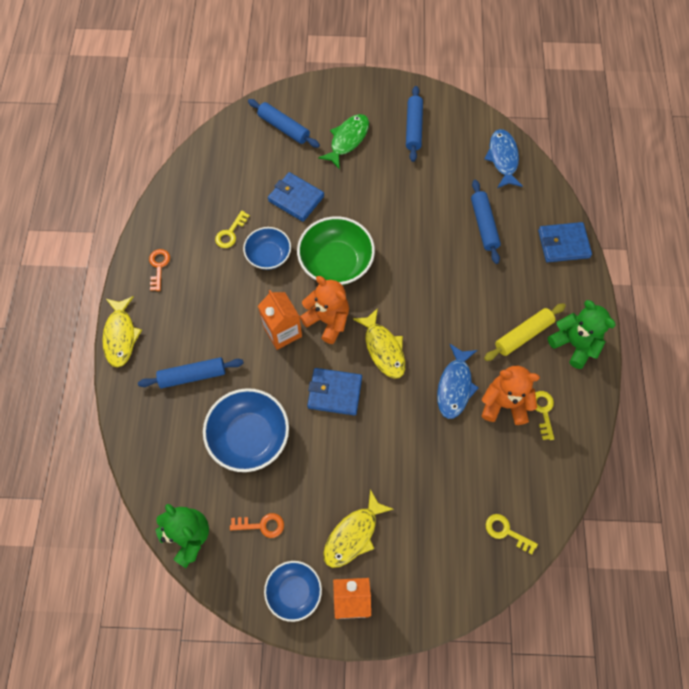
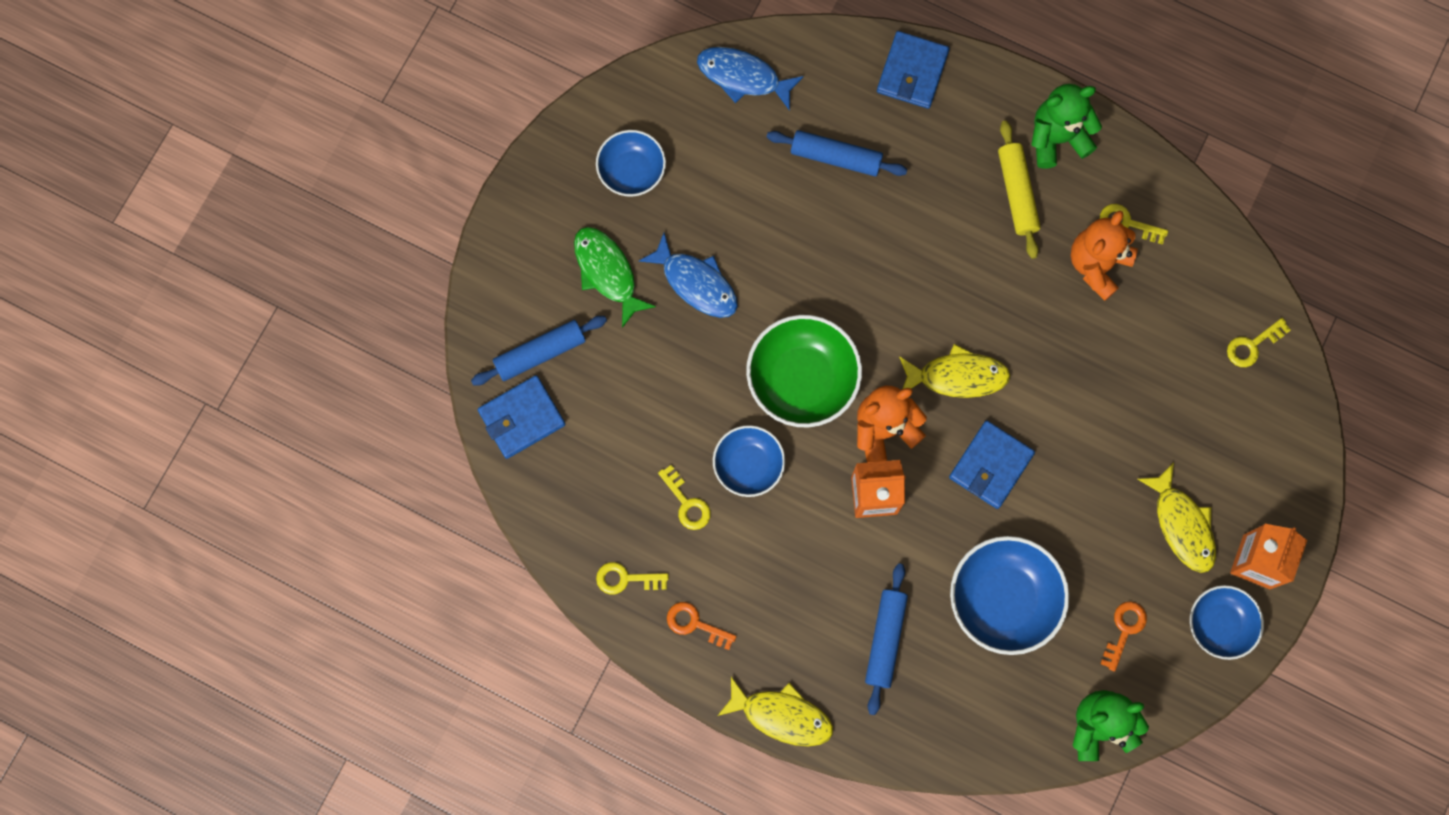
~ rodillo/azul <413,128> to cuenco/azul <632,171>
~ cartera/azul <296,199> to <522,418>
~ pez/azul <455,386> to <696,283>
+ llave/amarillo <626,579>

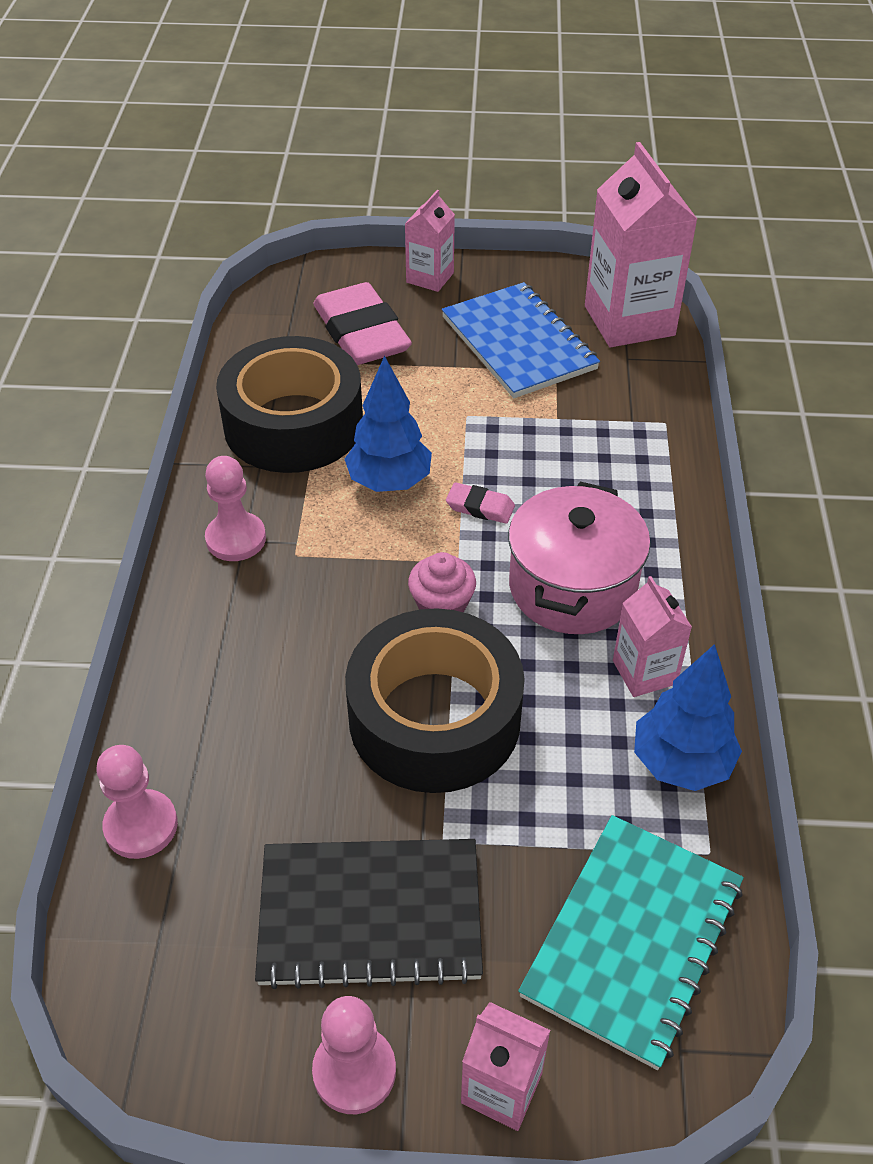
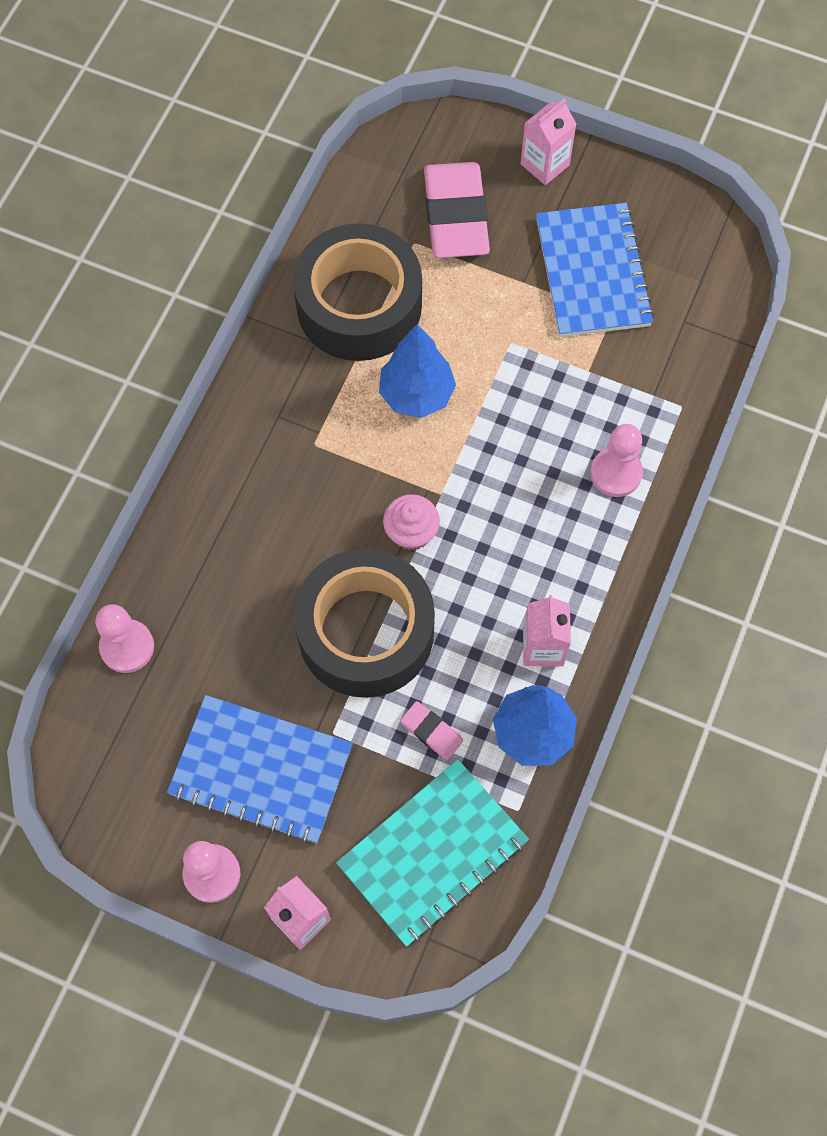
- cartón de leche/rosa <629,321>
~ peón/rosa <236,539> to <616,473>
~ goma de borrar/rosa <480,507> to <431,732>
- olla/rosa <572,587>
~ cuaderno/negro <370,915> to cuaderno/azul <261,770>

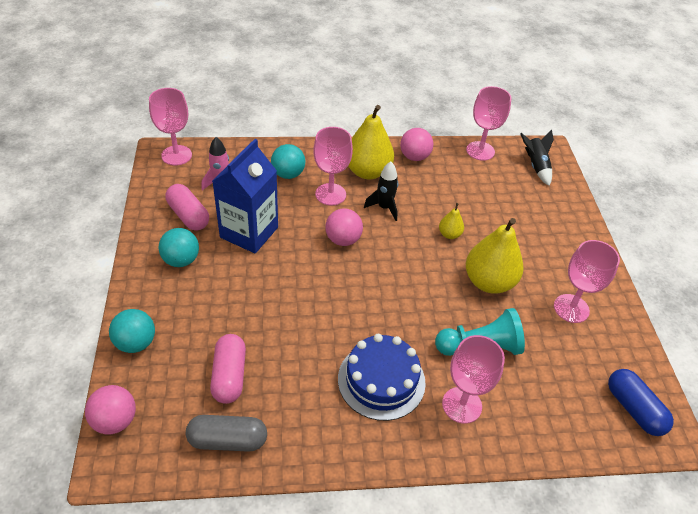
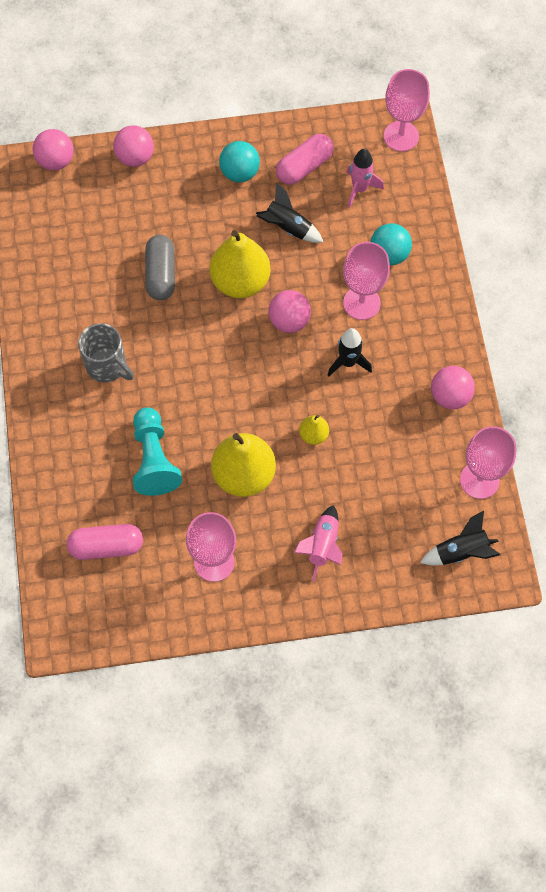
~ pera/amarillo <367,172> to <240,281>
~ cartón de leche/azul <249,232> to cohete/negro <287,227>
~ pelota/turquesa <136,343> to pelota/rosa <135,157>
~ cápsula/rosa <229,376> to <106,546>
~ tarta/azul <381,380> to taza/gris <107,366>
- copa/rosa <462,405>
- cápsula/azul <634,409>
~ cápsula/gris <228,440> to <161,274>
+ cohete/rosa <322,545>

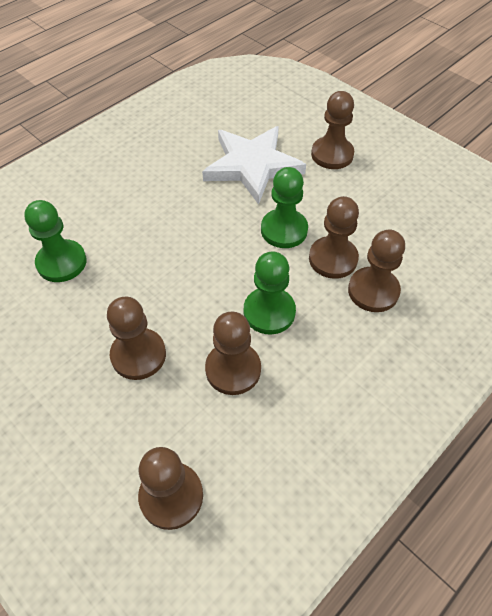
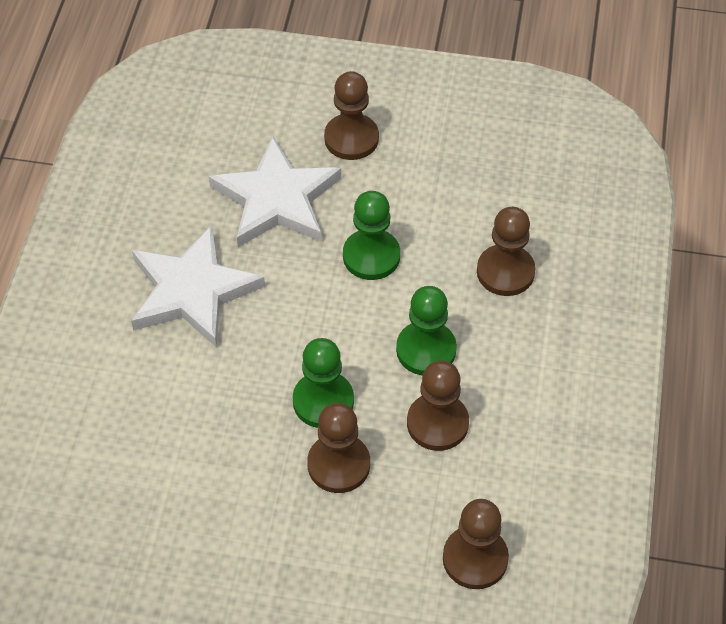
- peón/marrón <333,259>
~ peón/verde <61,262> to <323,401>
+ estrella/blanco <192,291>

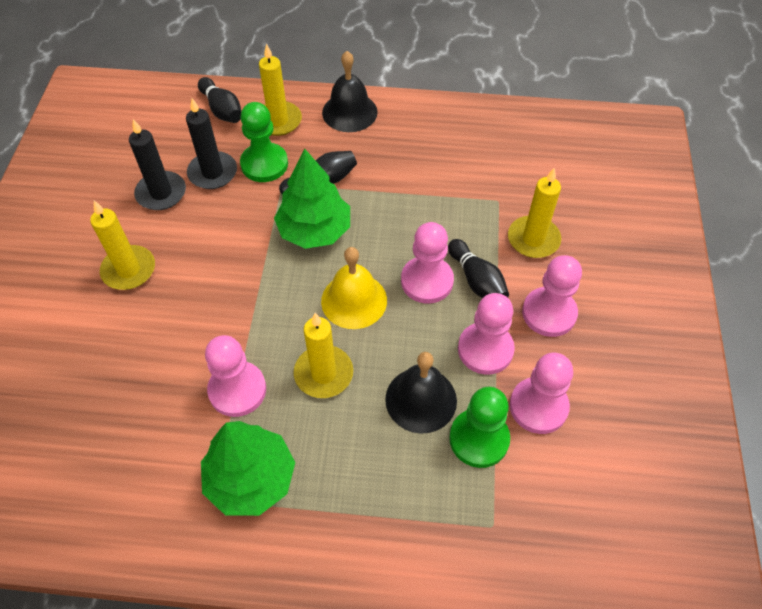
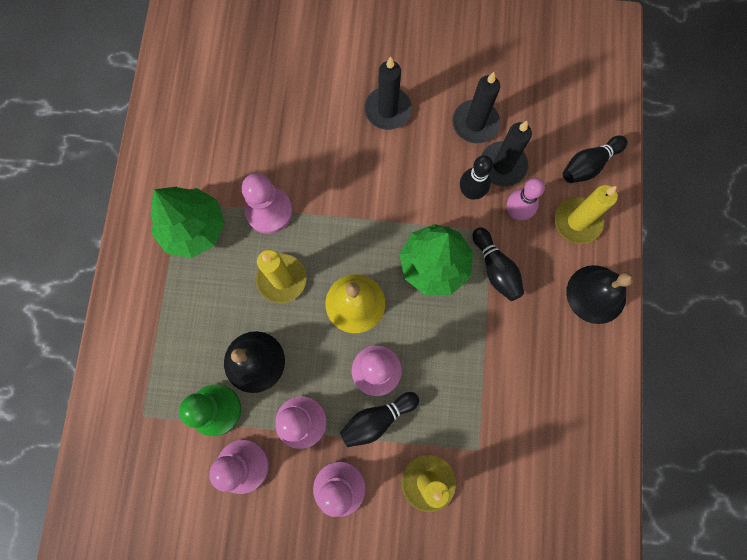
~ peón/verde <264,164> to bolo/rosa <516,212>
~ vela/amarillo <129,270> to vela/negro <388,110>
+ bolo/negro <471,192>

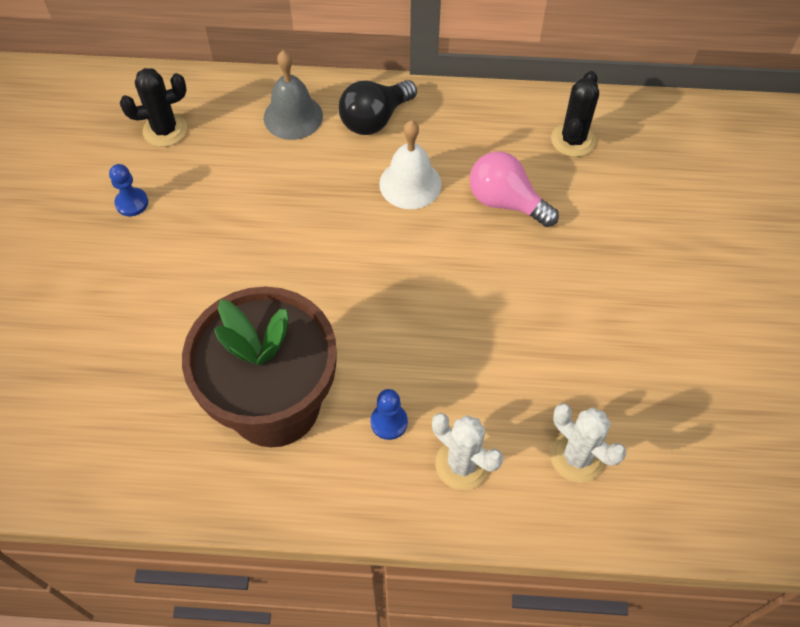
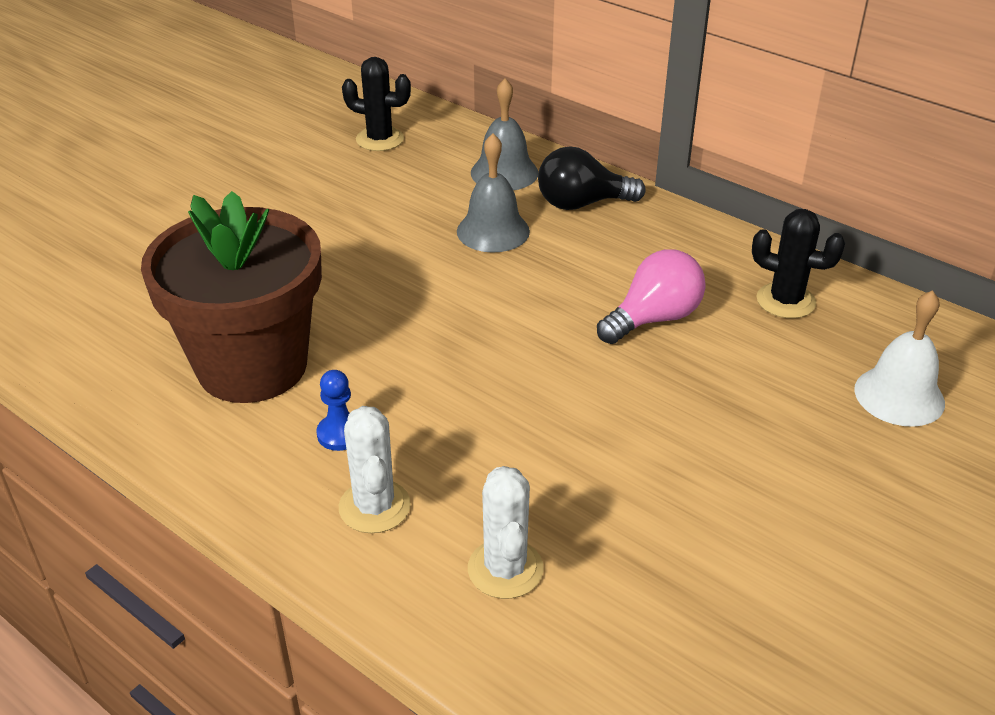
~ cactus/negro <573,140> = <785,301> 60 degrees clockwise
~ campana/blanco <410,184> to <899,396>
~ bombilla/rosa <506,202> = <654,319> 75 degrees clockwise
- peón/azul <132,203>
+ campana/gris <493,231>

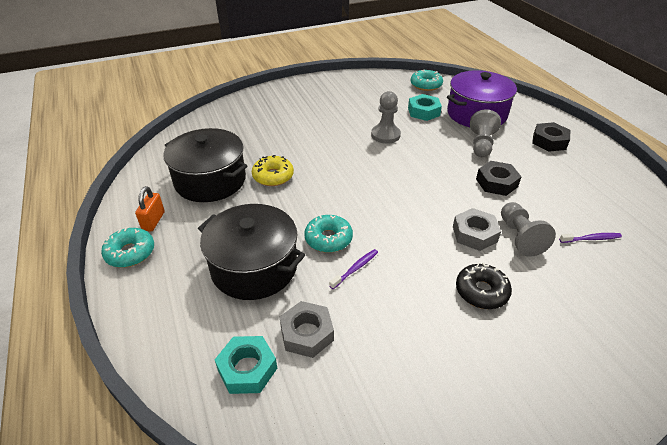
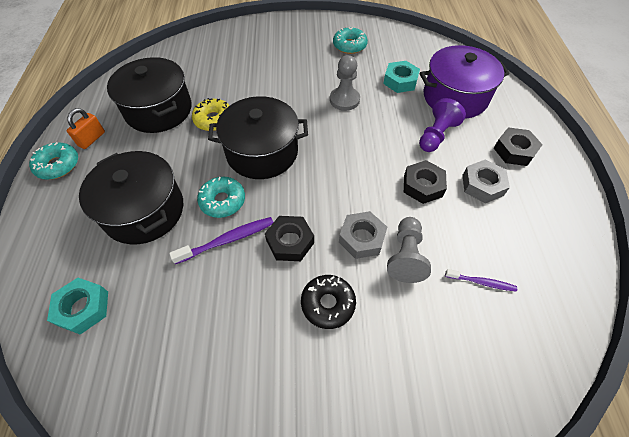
~ rosquilla/turquesa <426,85> to <349,46>
~ peón/gris <481,144> to peón/morado <436,135>
~ cepillo de dientes/morado <355,269> = <227,240> x1.59
~ tuerca/gris <307,333> to <482,185>
+ olla/negro <262,152>
+ tuerca/negro <290,242>

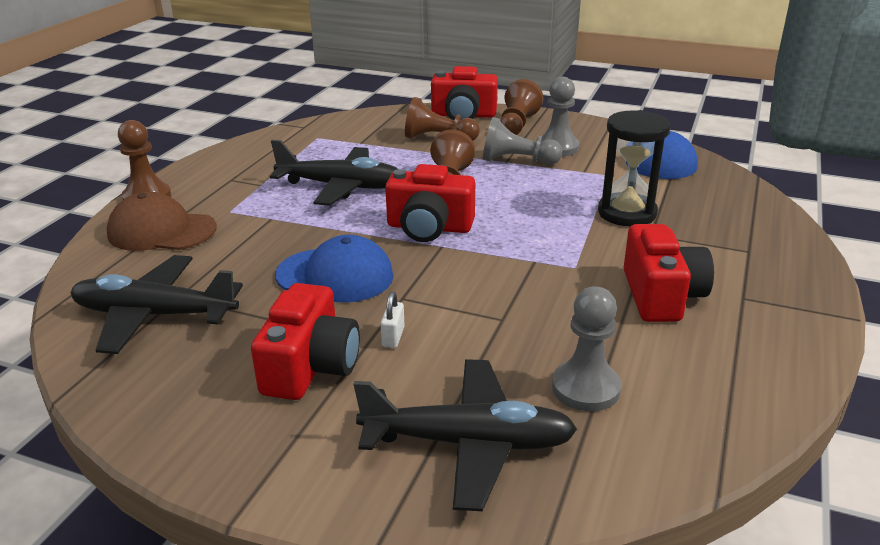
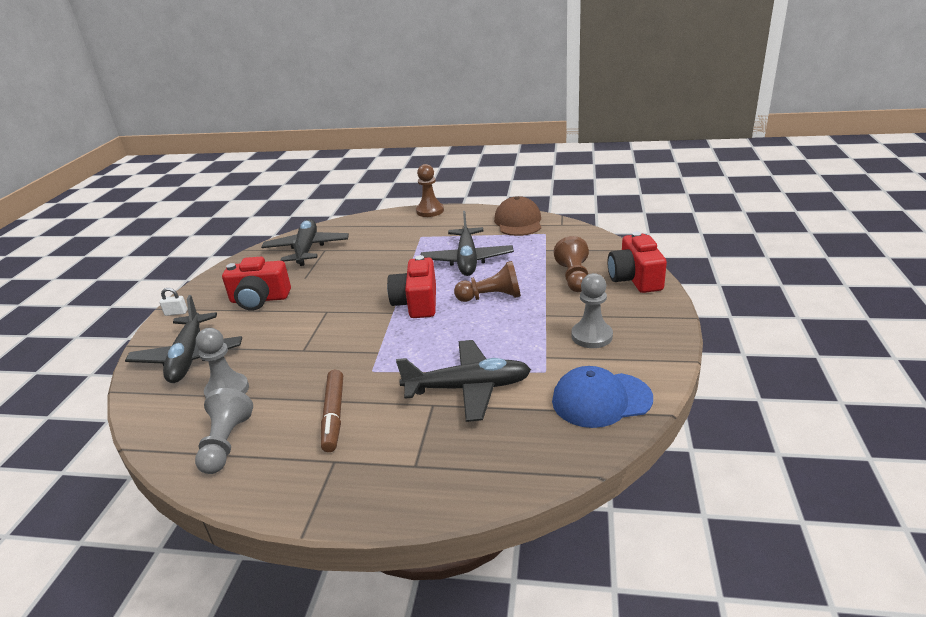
- peón/marrón <517,125>
~ reloj de arena/negro <627,213> to avión/negro <468,388>
~ peón/gris <517,161> to <226,443>
~ gorra/marrón <162,231> to <518,222>
~ cámara/rojo <661,295> to rotulador/marrón <334,415>
- gorra/azul <335,275>
~ candado/blanco <393,337> to <176,313>

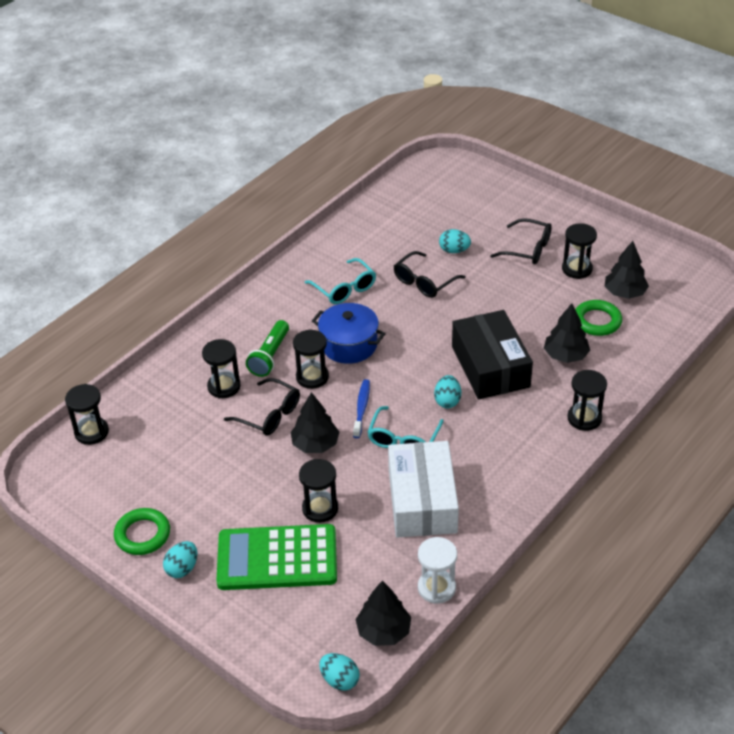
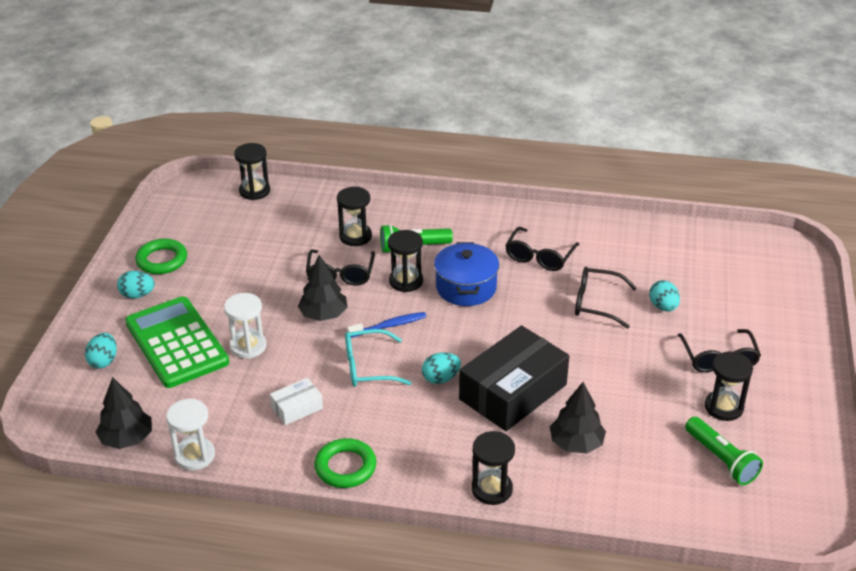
~ árbol/negro <624,293> to lámpara de mano/verde <721,459>
~ gafas/turquesa <345,289> to gafas/negro <539,257>
~ anillo/verde <597,321> to <345,467>
~ caja/blanco <422,501> = <297,408> x0.46
~ reloj de arena/negro <320,508> to reloj de arena/blanco <248,346>
~ huevo/turquesa <340,680> to <104,361>

